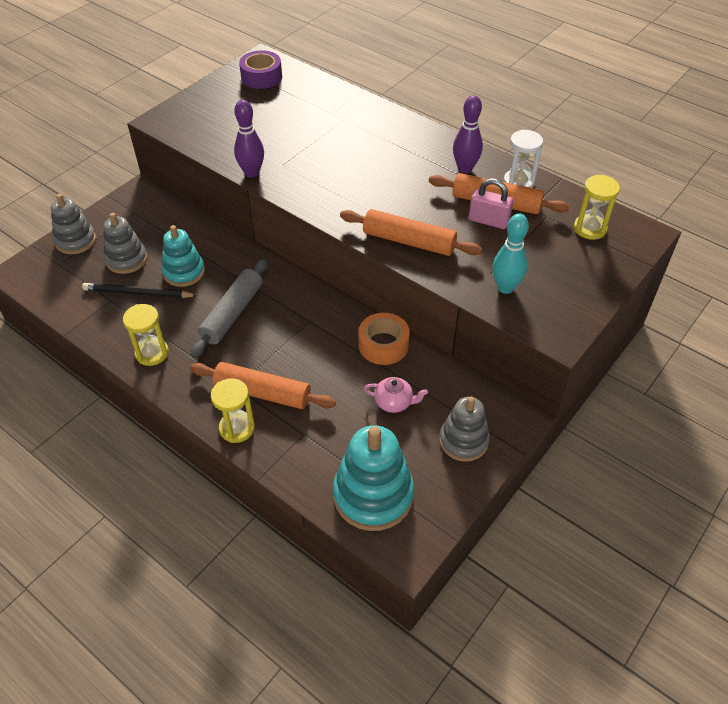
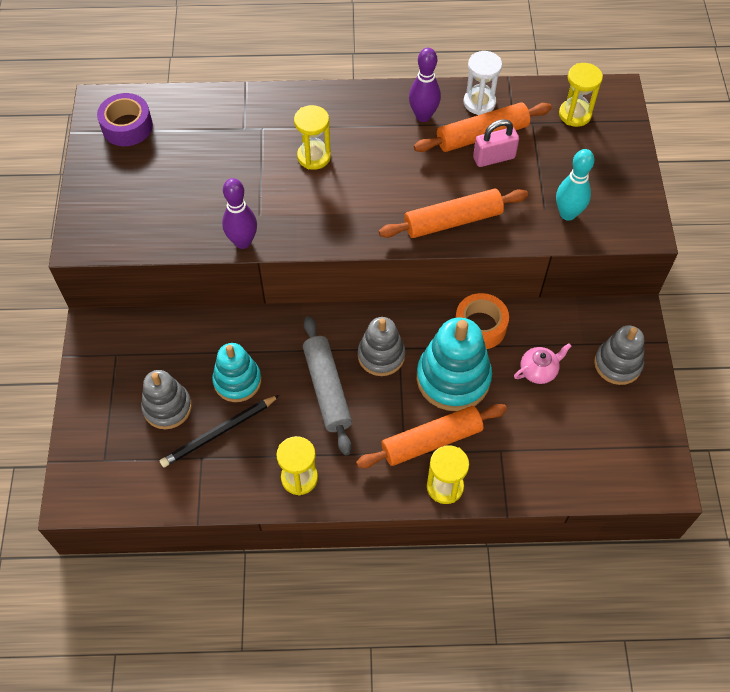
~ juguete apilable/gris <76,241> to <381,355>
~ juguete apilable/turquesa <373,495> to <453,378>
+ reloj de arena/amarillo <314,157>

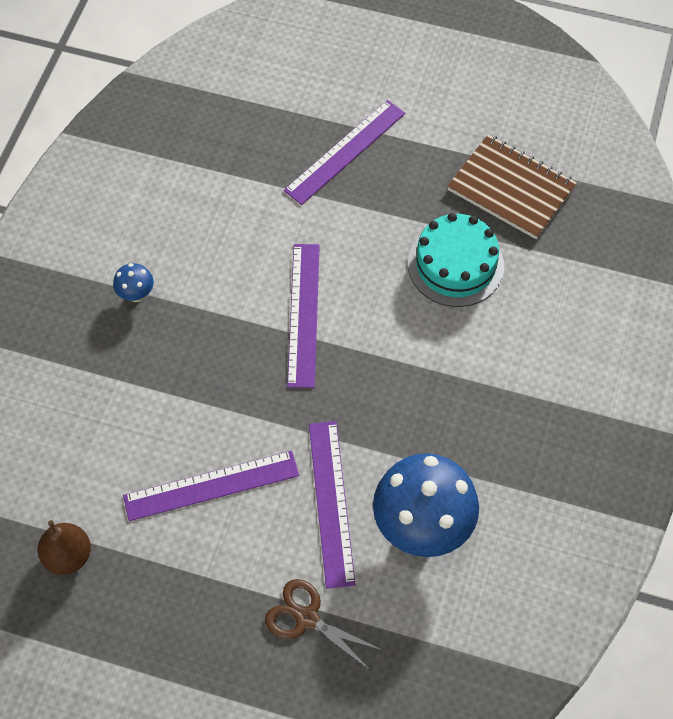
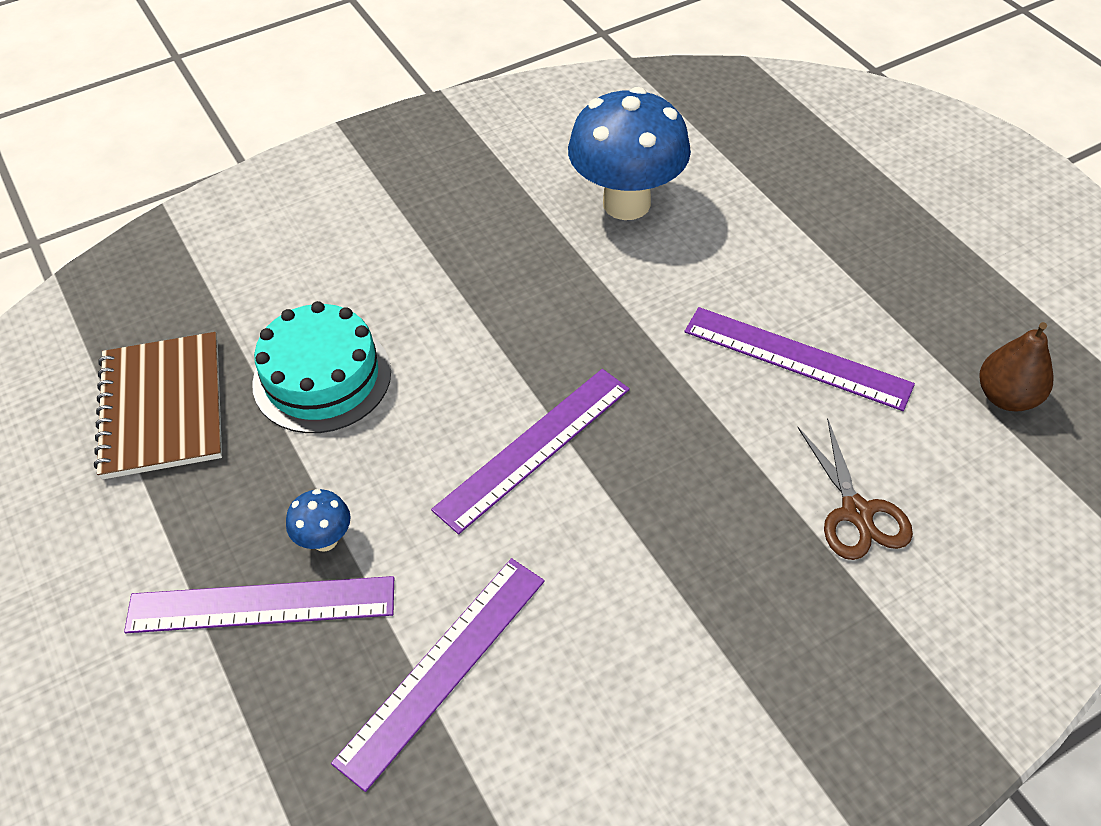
~ seta/azul <136,295> to <325,540>
~ regla/morado <331,502> to <442,667>
~ tijeras/marrón <307,618> to <856,512>

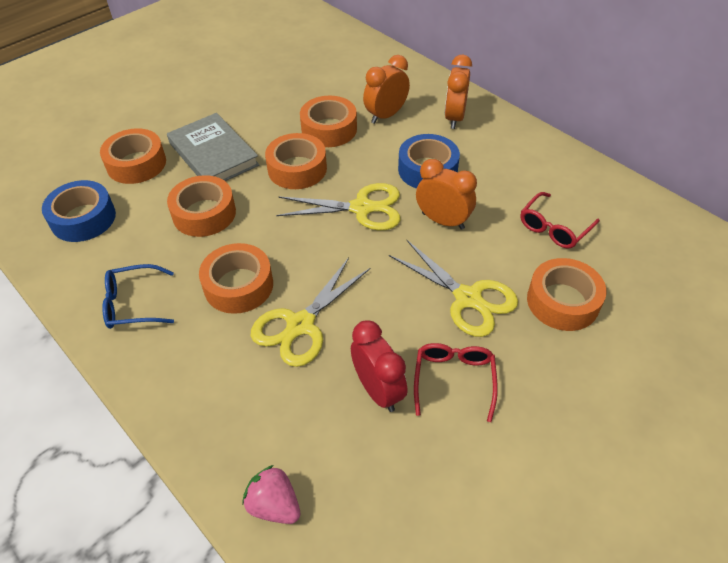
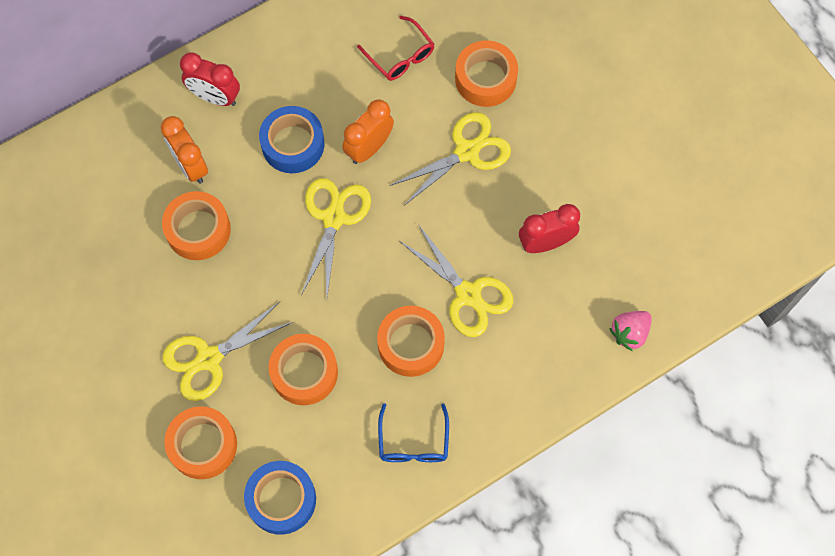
~ despertador/naranja <454,118> to despertador/rojo <215,97>
~ libro/gris <213,154> to tijeras/amarillo <209,358>
- cinta adhesiva/naranja <297,169>
- gafas/rojo <454,379>

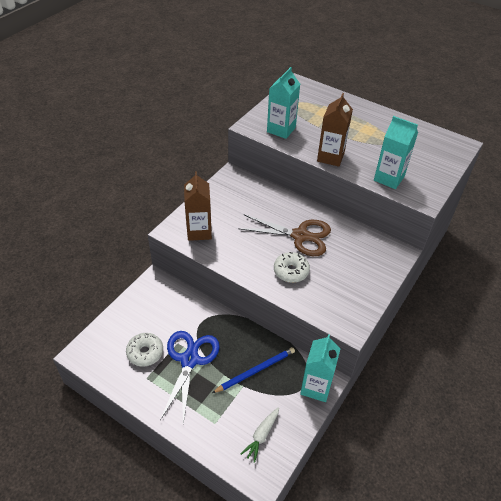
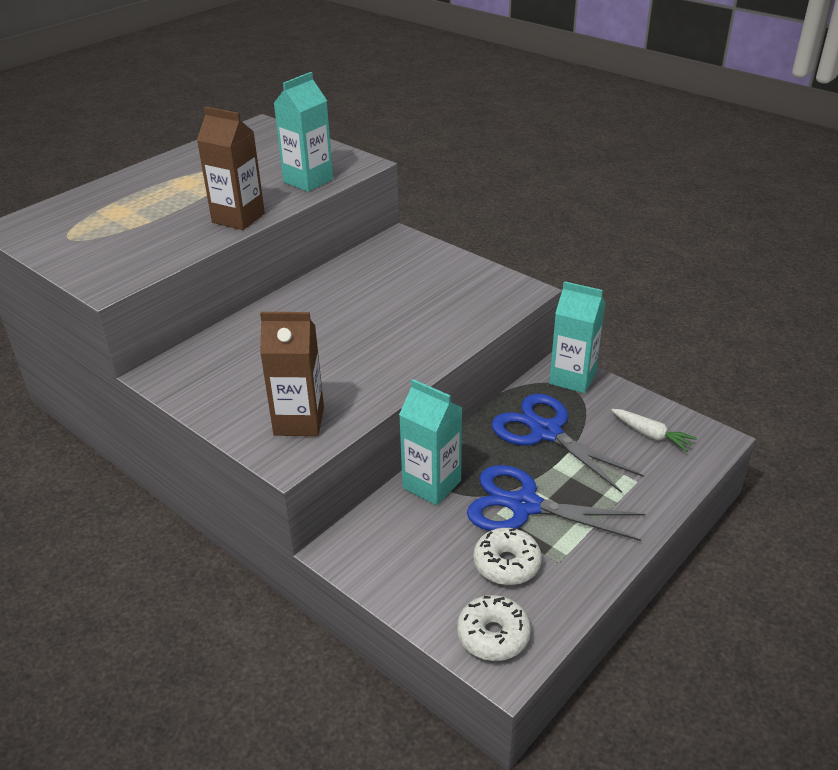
~ cartón de leche/turquesa <281,130> to <431,484>
- tijeras/marrón <300,236>
~ rosquilla/blanco <291,271> to <493,635>
~ lápiz/azul <256,371> to tijeras/azul <546,432>

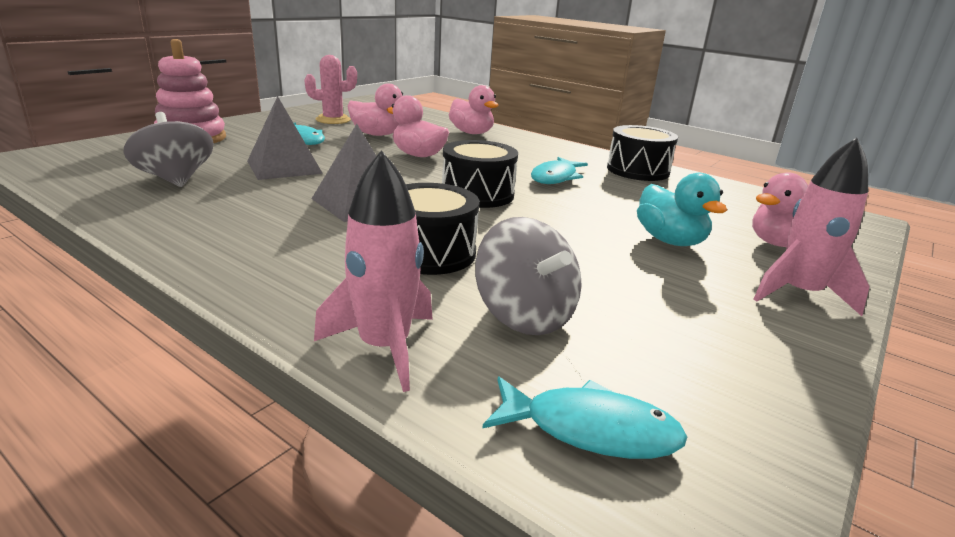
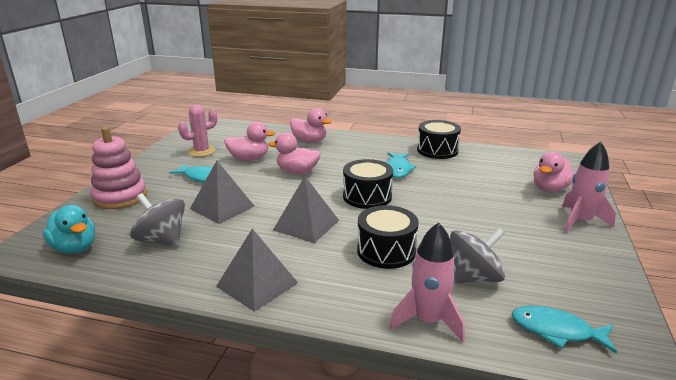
~ pato/turquesa <670,240> to <75,248>
~ peonza/gris <524,315> = <473,277> 60 degrees counterclockwise
~ pez/turquesa <591,429> = <556,331> 150 degrees counterclockwise
+ pirámide/gris <257,284>

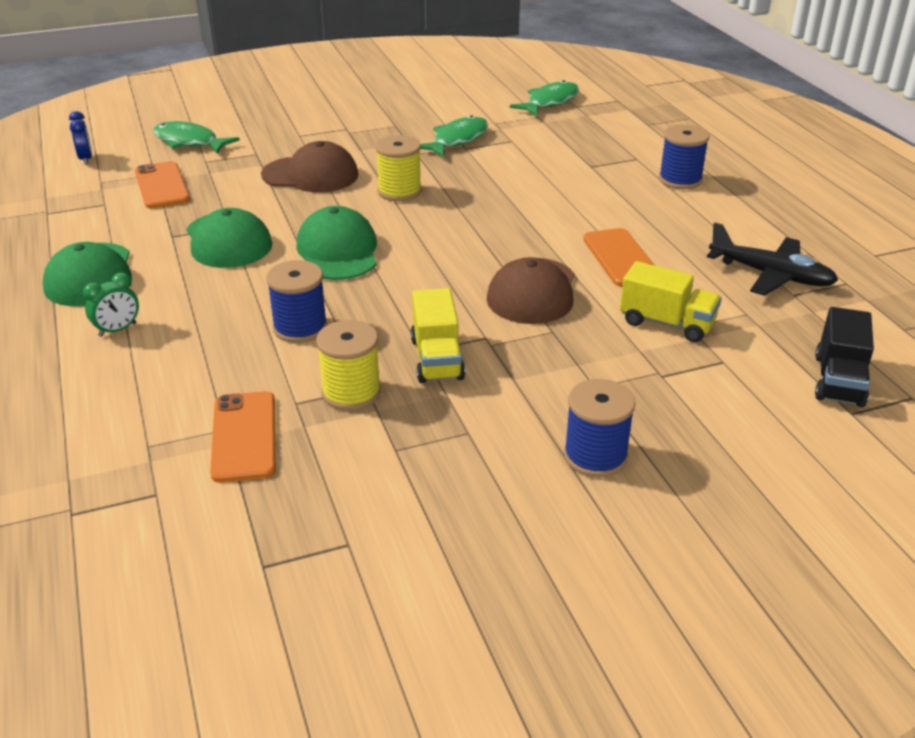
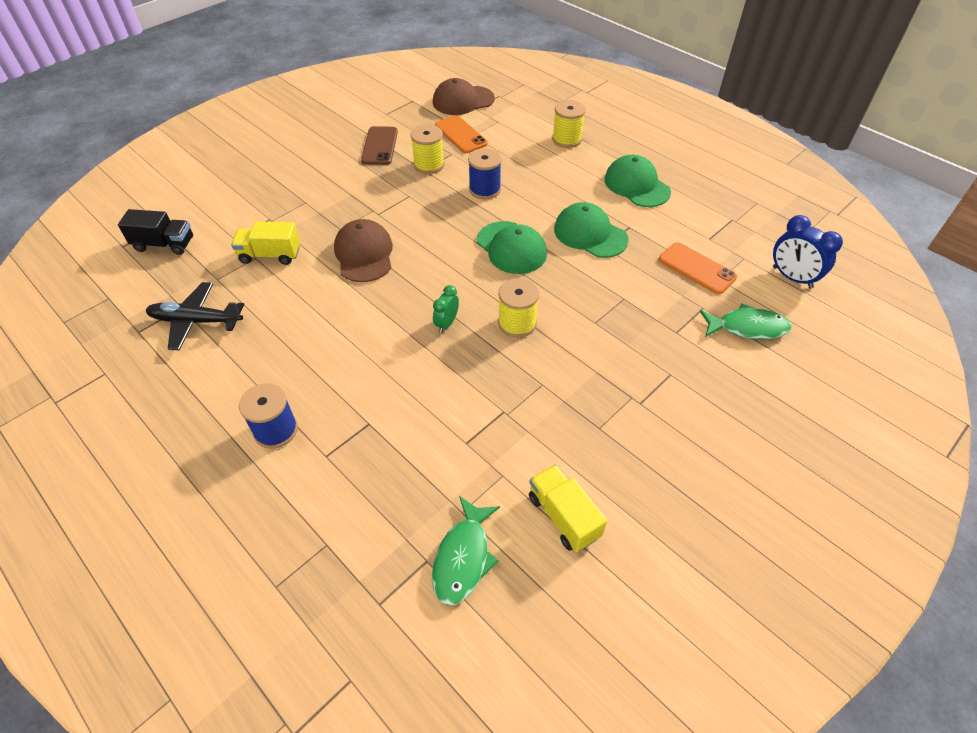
~ despertador/azul <86,159> = <792,277> x1.66
- pez/verde <457,140>
~ gorra/marrón <310,175> to <463,101>
- móvil/naranja <620,258>
~ despertador/verde <118,330> to <446,323>
~ camión/amarillo <437,359> to <563,516>
~ camión/negro <838,380> = <164,244> 105 degrees clockwise
- carrete/azul <595,456>
+ carrete/amarillo <566,139>
+ móvil/marrón <379,146>

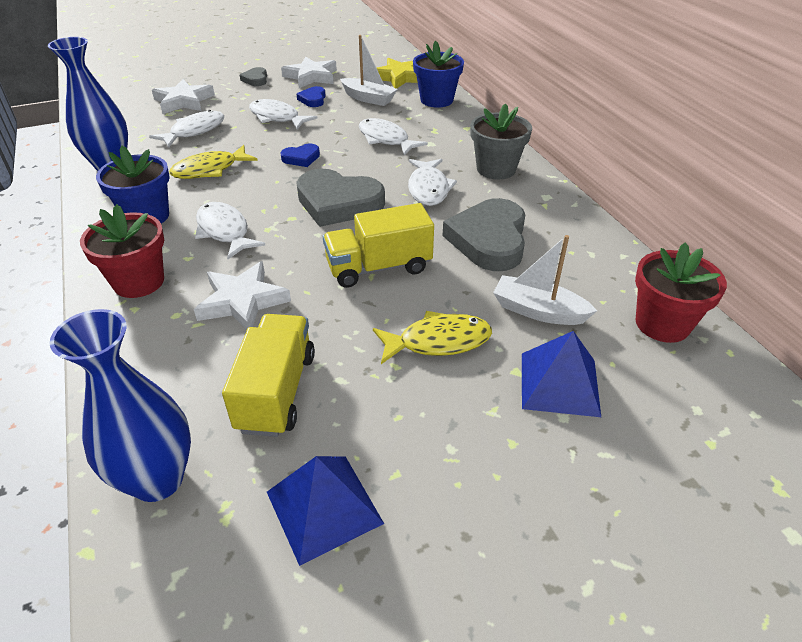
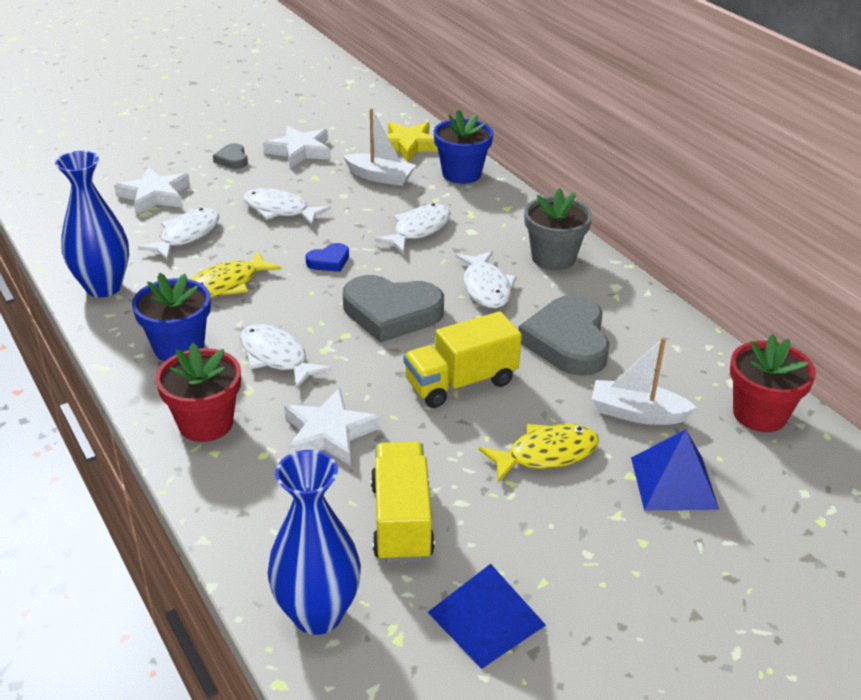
- corazón/azul <313,99>
~ pez/blanco <386,139> = <418,230> 90 degrees clockwise

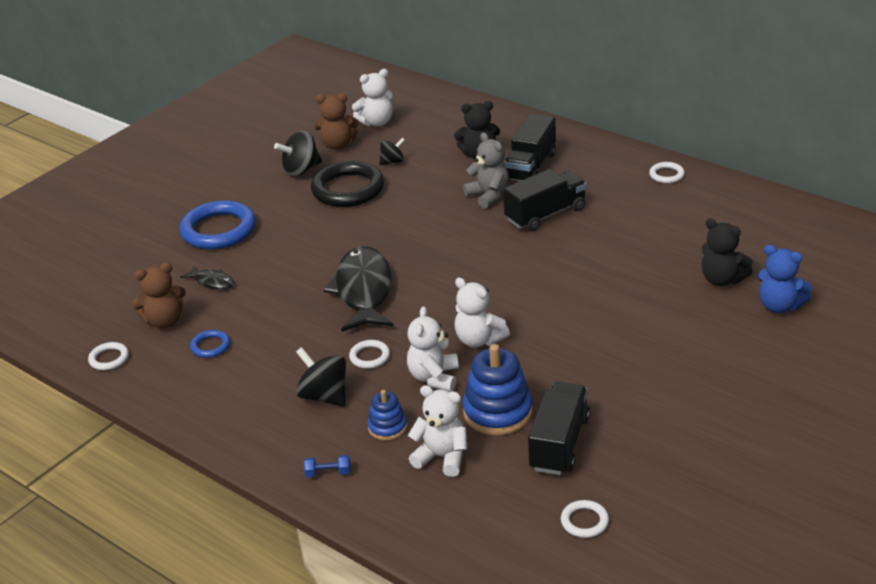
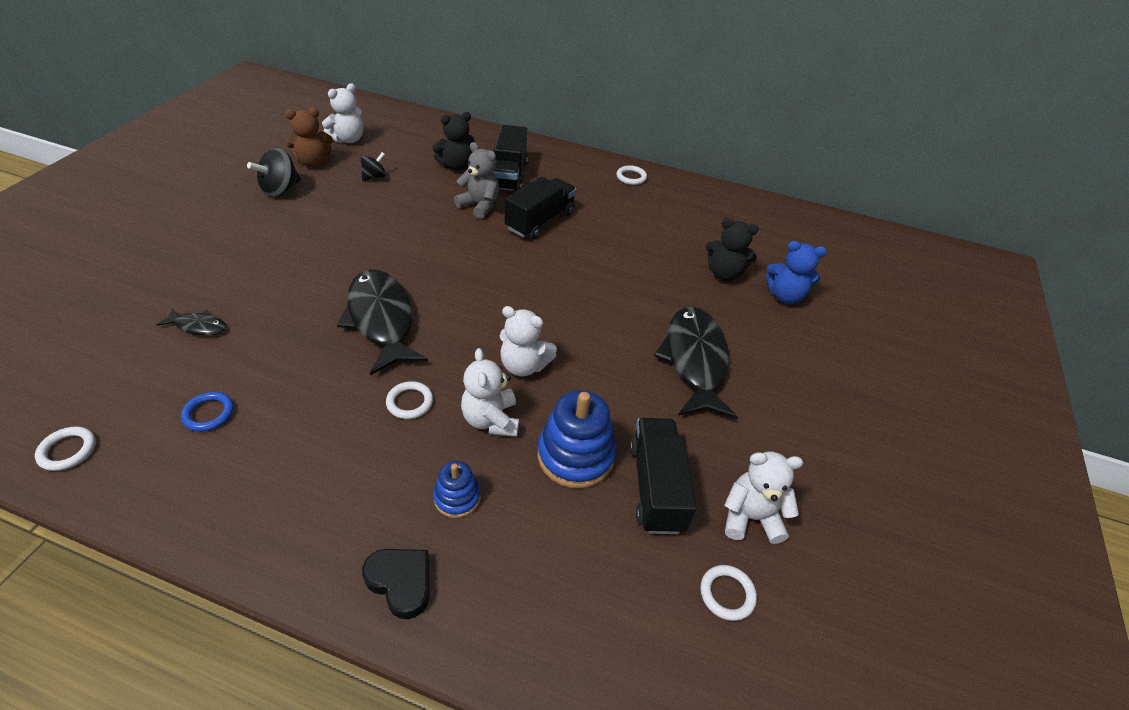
- anillo/negro <348,189>
- anillo/azul <219,230>
- osito/marrón <165,321>
- peonza/negro <324,396>
~ osito/blanco <442,457> to <750,517>
~ mancuerna/azul <328,473> to corazón/negro <401,582>
+ pez/negro <695,360>

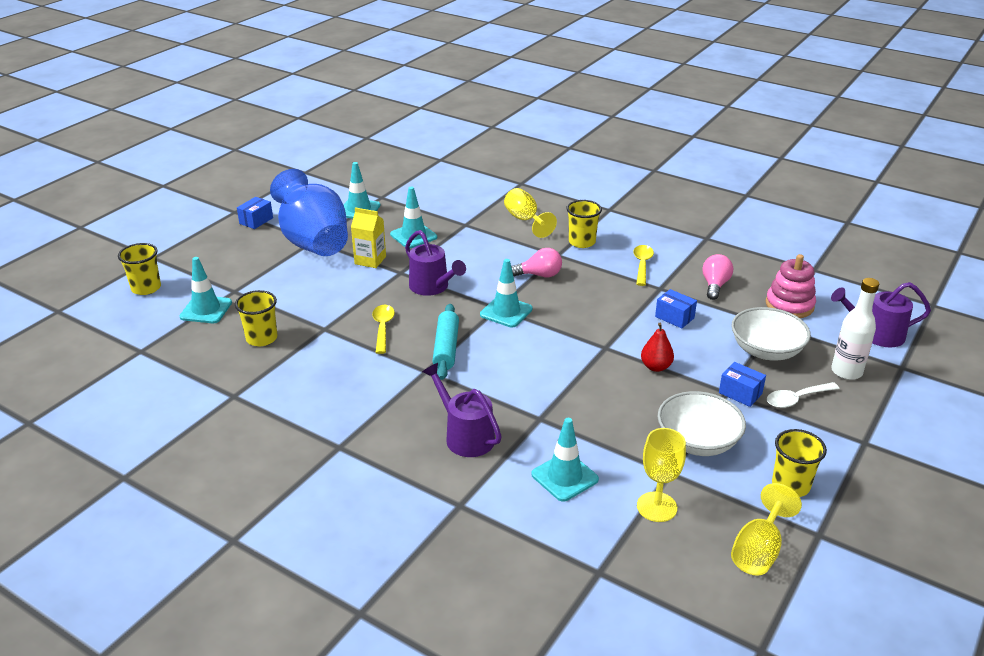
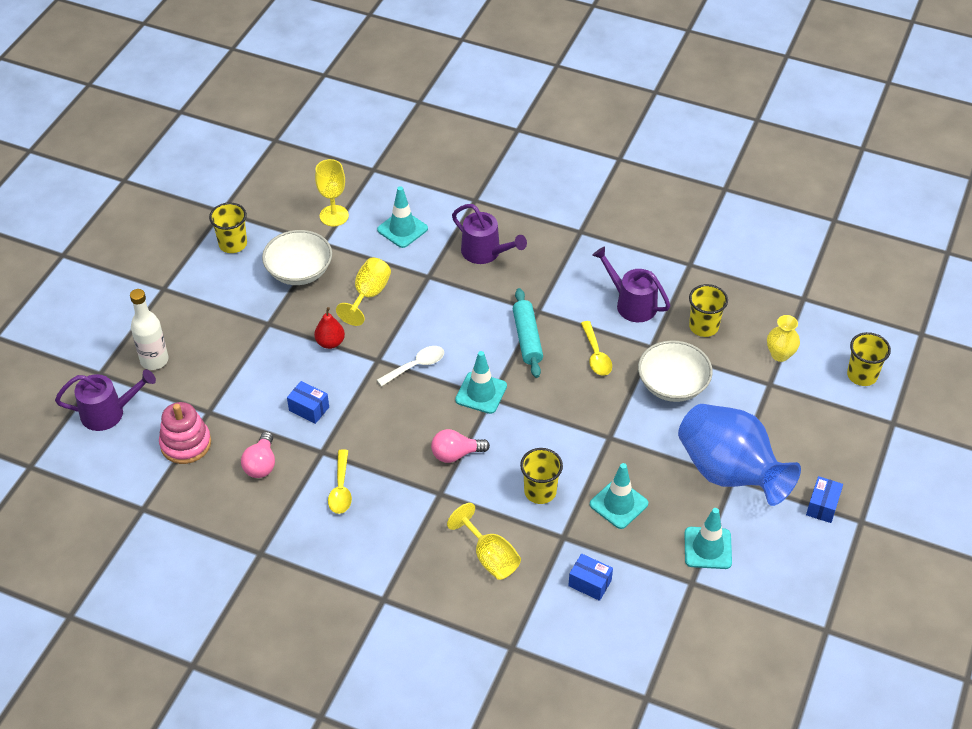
~ vaso/amarillo <582,242> to <540,491>
- cartón de leche/amarillo <370,260>
~ regadera/morado <432,287> to <631,303>
~ cono de tráfico/turquesa <206,310> to florero/amarillo <780,354>
~ cuenco/blanco <766,350> to <672,385>
~ caja/azul <740,393> to <590,583>
~ cuchara/blanco <796,399> to <416,366>
~ copa/amarillo <758,550> to <369,295>

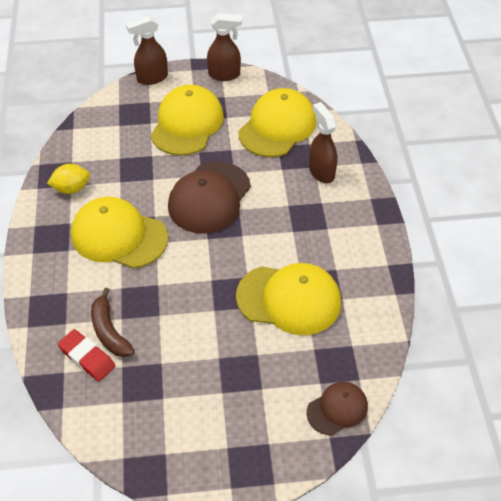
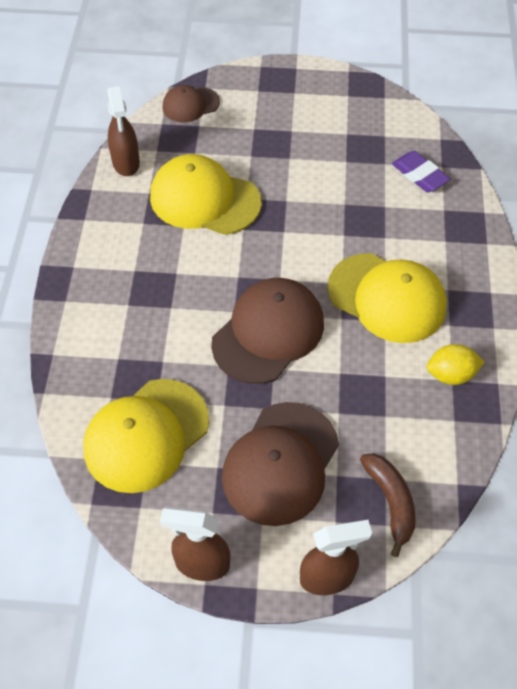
~ gorra/amarillo <187,124> to gorra/marrón <280,463>
~ pulverizador/marrón <321,172> to <126,163>
~ plátano/marrón <109,331> to <391,502>
~ goma de borrar/rojo <87,357> to goma de borrar/morado <419,175>

